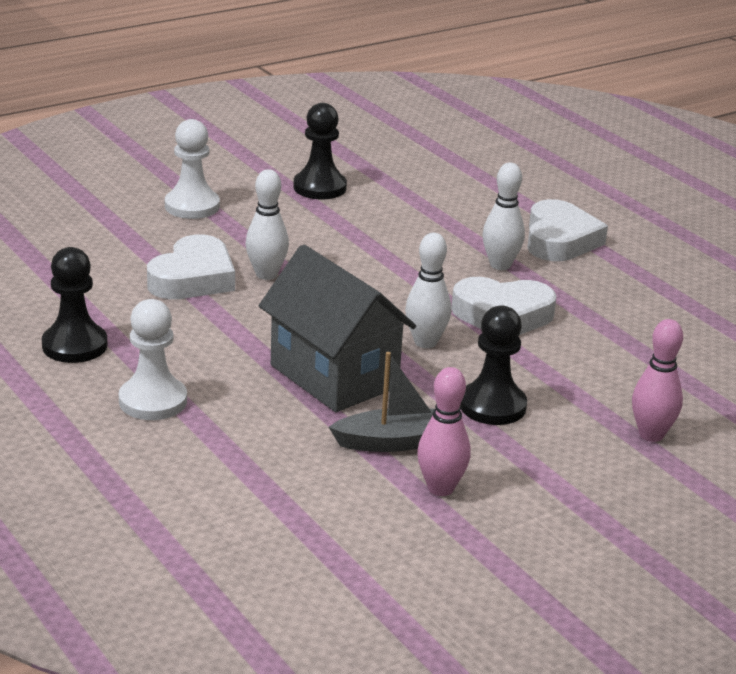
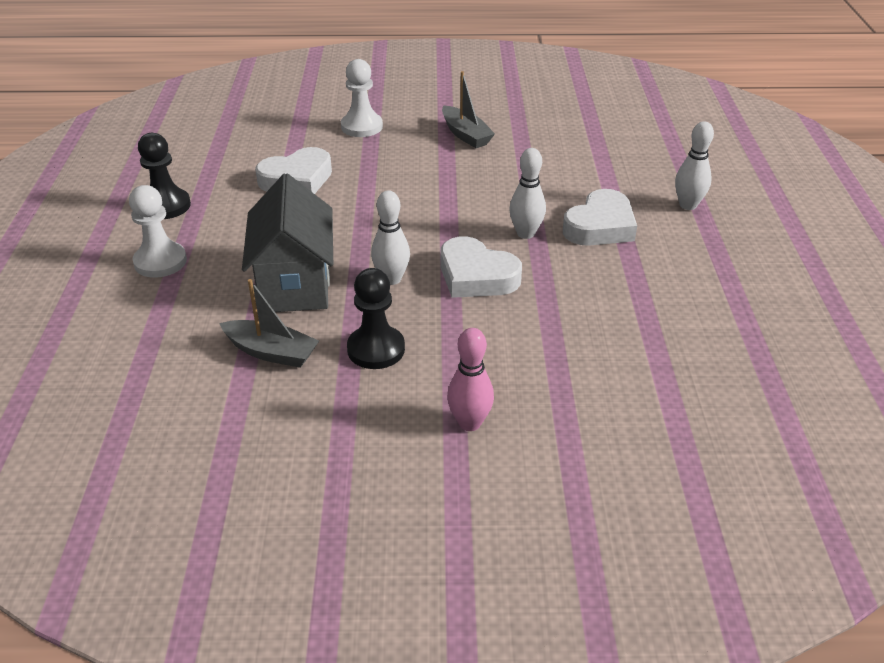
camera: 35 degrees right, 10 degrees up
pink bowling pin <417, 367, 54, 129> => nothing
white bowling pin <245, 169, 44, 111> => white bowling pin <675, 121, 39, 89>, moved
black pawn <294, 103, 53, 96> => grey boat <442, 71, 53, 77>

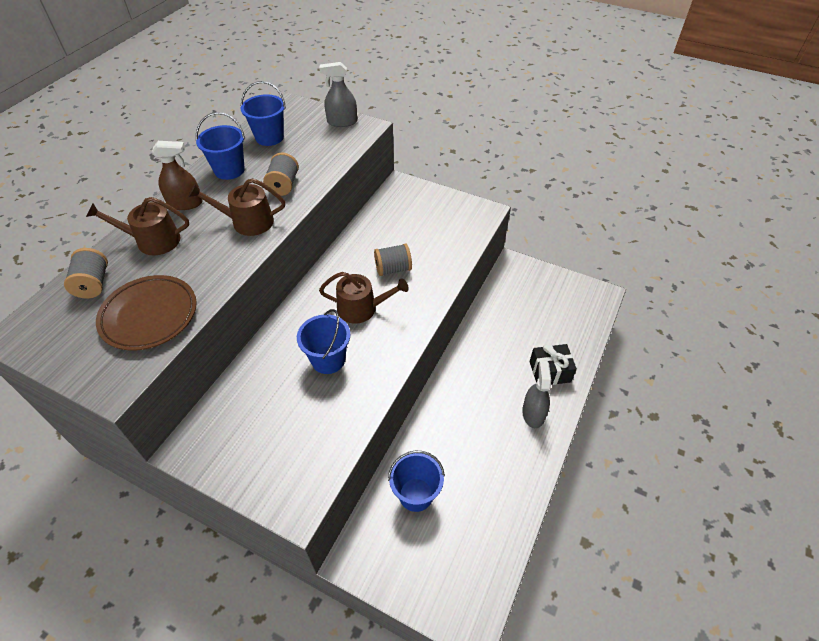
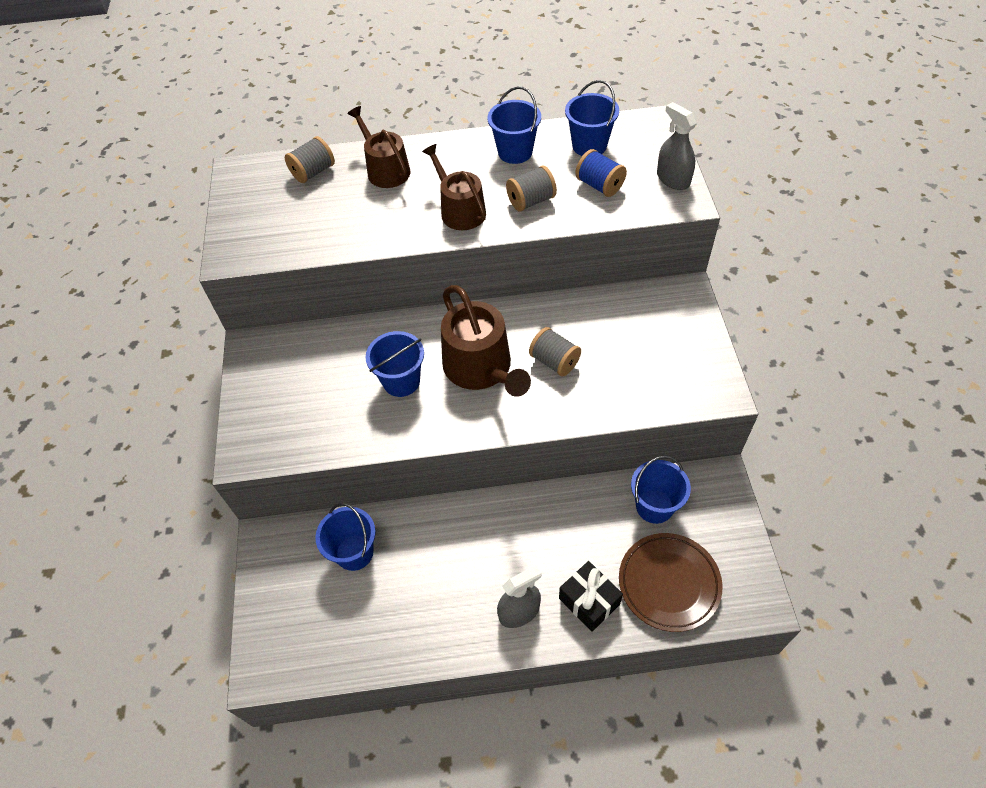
camera: 60 degrees right, 5 degrees up
brown spray bottle <152, 141, 51, 69> => nothing
nothing => blue spool <575, 149, 52, 48>
nothing => blue bucket <631, 456, 60, 68>
brown plate <96, 275, 101, 76> => brown plate <619, 533, 104, 99>, moved
brown watering can <319, 272, 90, 52> => brown watering can <441, 285, 90, 112>, x1.51

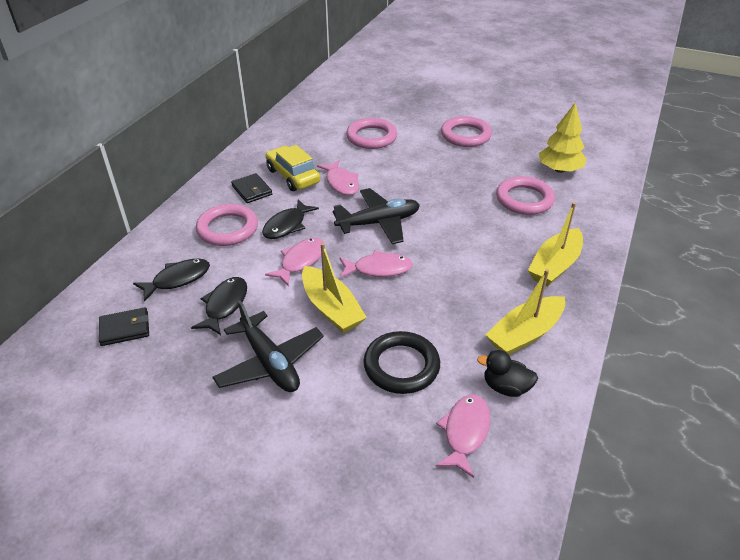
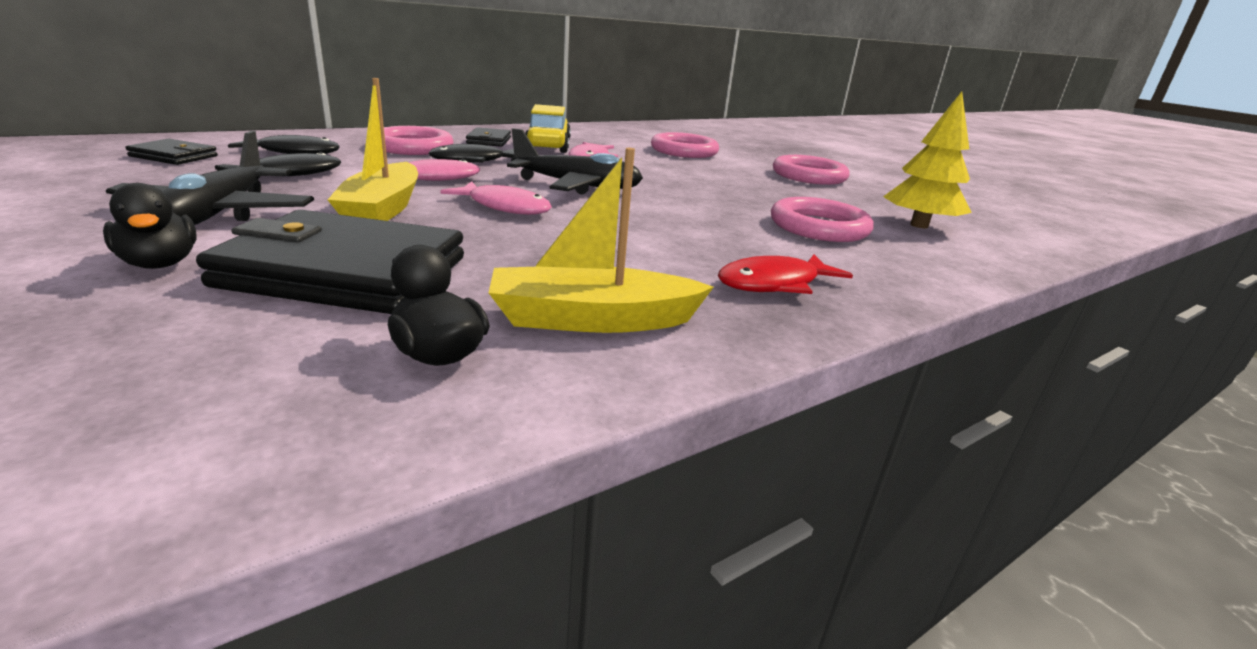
camera: 30 degrees right, 15 degrees down
pink fish <436, 394, 54, 84> => nothing
nothing => black duck <103, 183, 94, 86>
black ring <363, 331, 77, 63> => black wallet <196, 210, 268, 104>
yellow boat <528, 202, 55, 84> => red fish <718, 254, 135, 40>

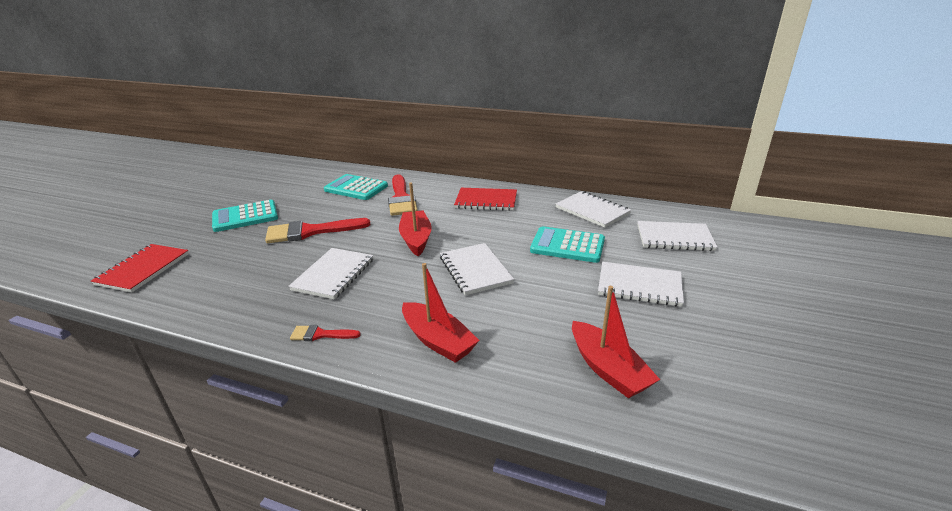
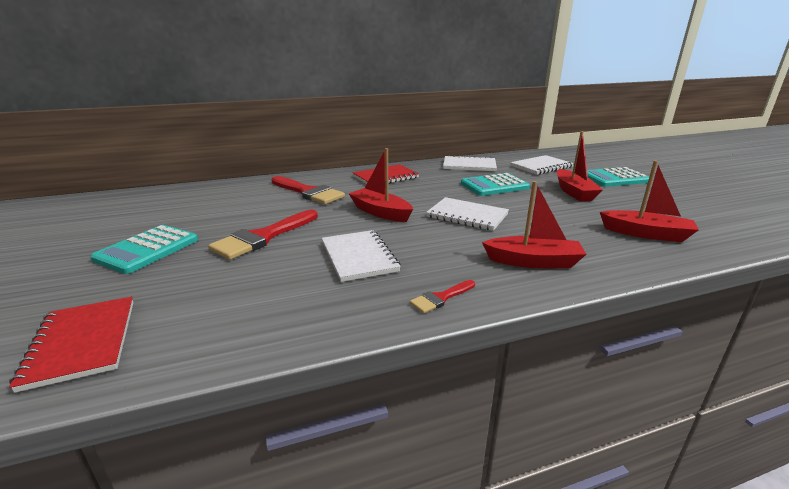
camera: 40 degrees left, 5 degrees down
turquoise calculator <324, 174, 64, 26> => turquoise calculator <587, 167, 62, 20>, moved
white notebook <598, 262, 86, 45> => red boat <557, 131, 45, 70>

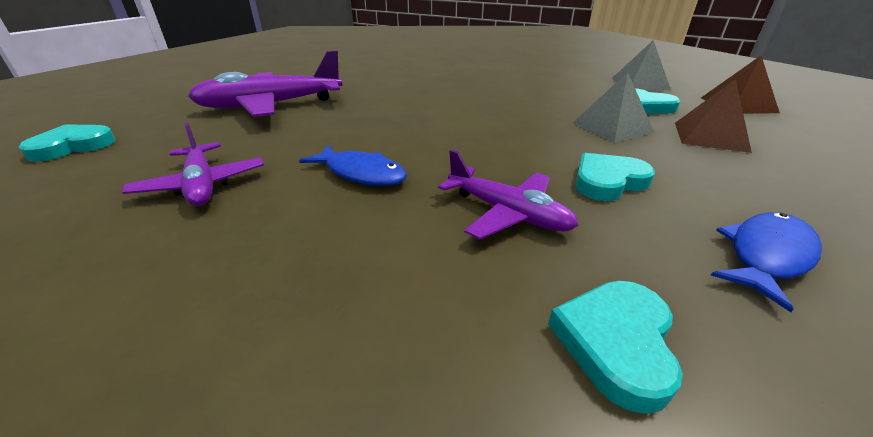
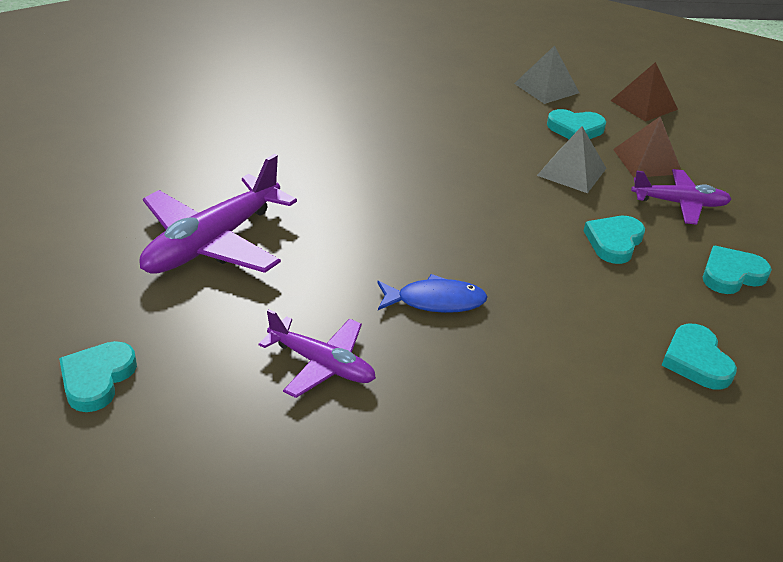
camera: 35 degrees left, 5 degrees up
purple plane <438, 150, 141, 90> => purple plane <631, 169, 101, 56>, moved
blue fish <711, 212, 111, 100> => turquoise heart <703, 246, 69, 48>

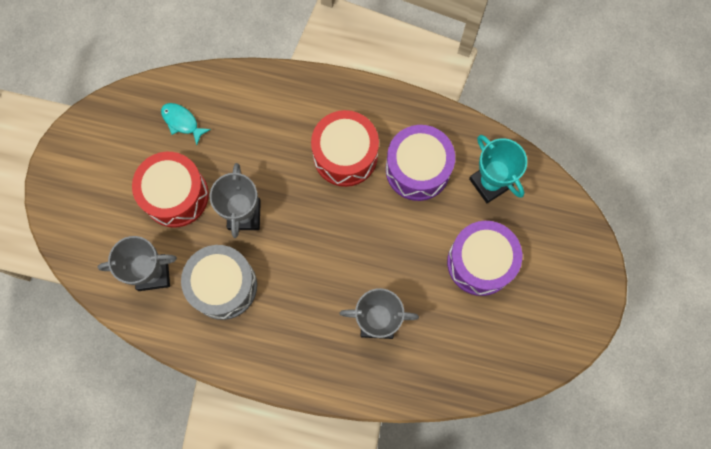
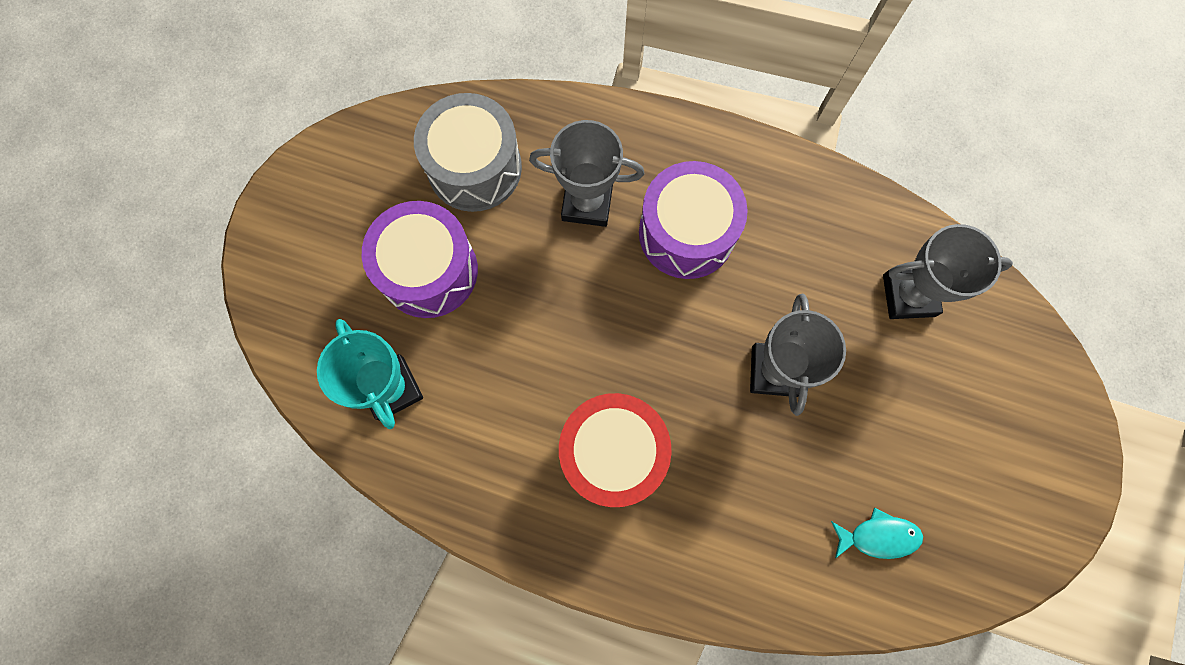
camera: 175 degrees left, 0 degrees up
red drum <132, 152, 77, 76> => nothing
grey drum <181, 245, 76, 75> => grey drum <414, 93, 108, 119>, moved
purple drum <386, 125, 69, 76> => purple drum <639, 161, 109, 118>, moved
turquoise fish <161, 103, 50, 42> => turquoise fish <831, 508, 92, 51>, 45 degrees counterclockwise

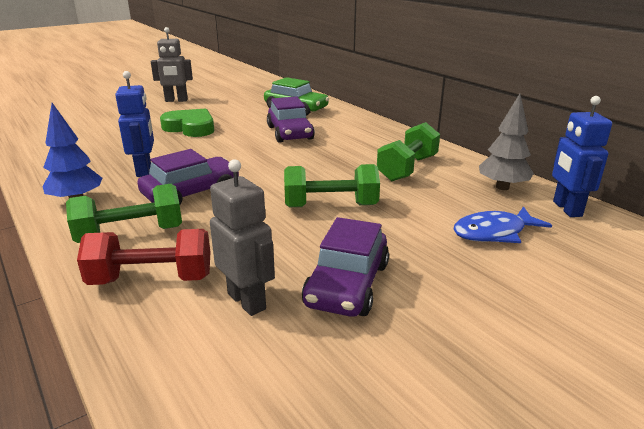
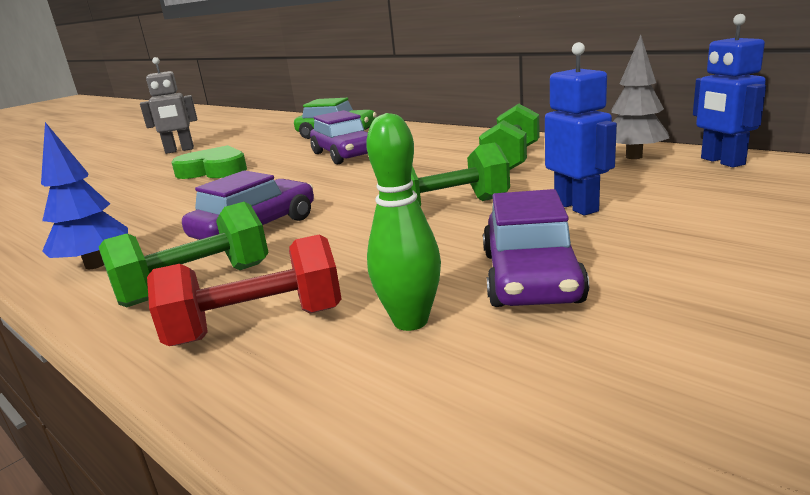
camera: 10 degrees left, 5 degrees down
blue fish <454, 207, 98, 36> => nothing
blue robot <115, 71, 39, 106> => blue robot <545, 42, 72, 173>, moved
grey robot <210, 159, 65, 157> => green bowling pin <366, 113, 75, 218>

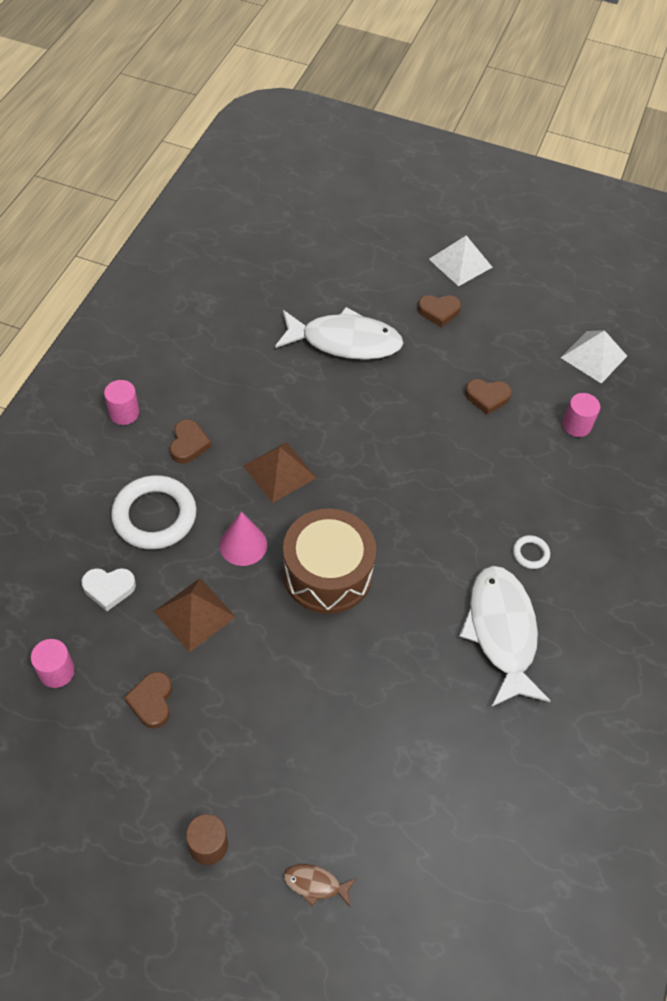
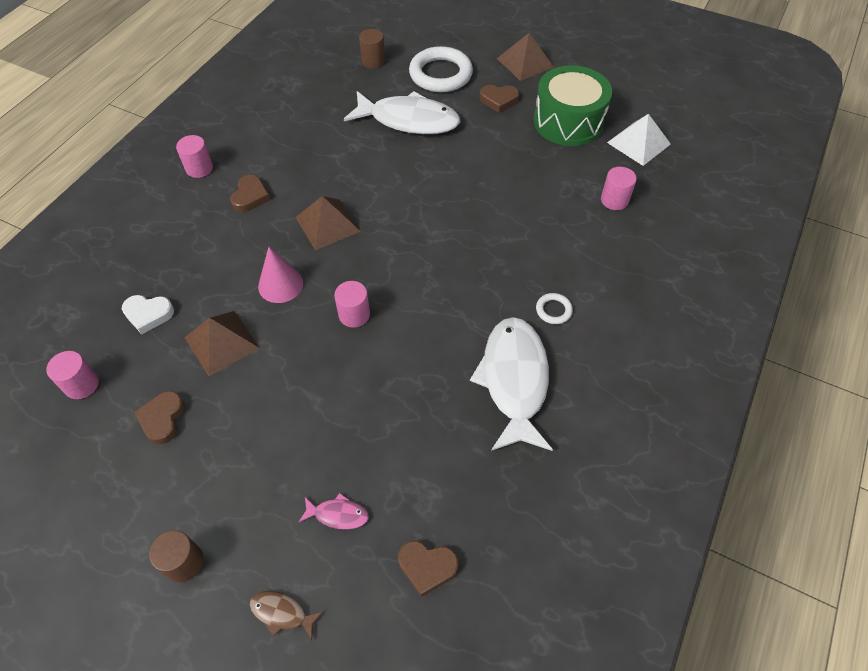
camera: 10 degrees right, 0 degrees up
nothing => pink fish <299, 493, 70, 36>
nothing => brown cylinder <359, 29, 26, 39>
nothing => green drum <533, 65, 79, 81>
white ring <111, 475, 86, 75> => white ring <409, 46, 64, 46>, moved
brown heart <465, 379, 47, 36> => brown heart <398, 541, 60, 56>, moved
brown drum <283, 508, 93, 106> => pink cylinder <334, 281, 36, 47>
white pyramid <429, 235, 64, 51> => brown pyramid <497, 33, 57, 48>

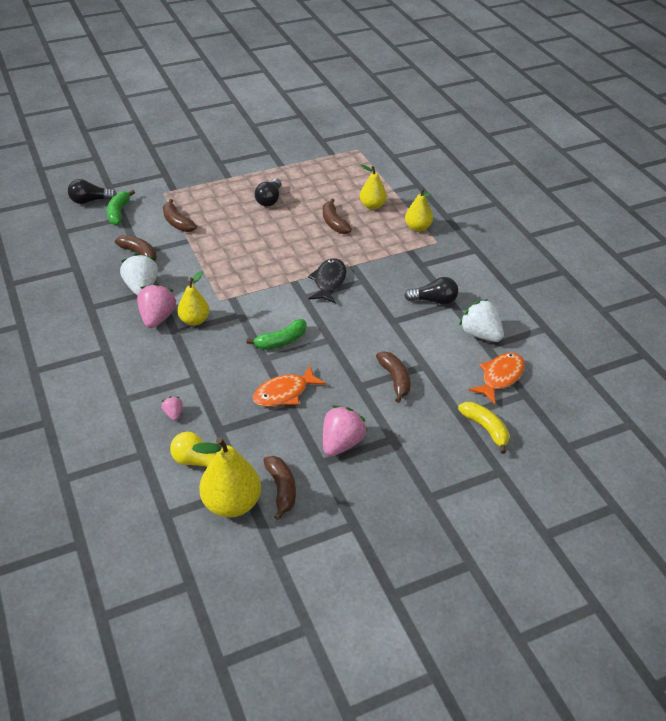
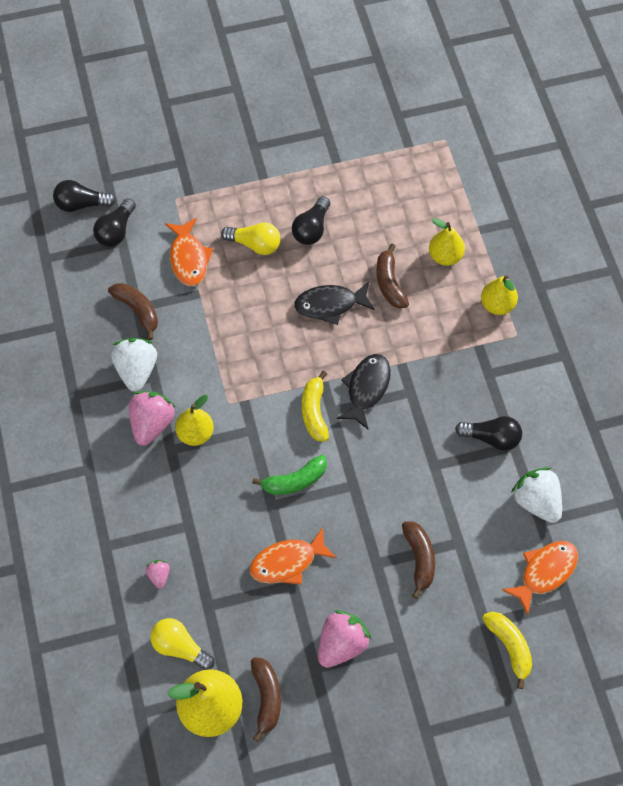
camera: 10 degrees right, 20 degrees up
nothing => yellow light bulb <221, 222, 59, 33>
nothing => black fish <294, 282, 81, 43>
nothing => yellow banana <302, 371, 27, 71>
green banana <107, 190, 28, 35> => black light bulb <93, 198, 43, 49>
brown banana <163, 199, 34, 33> => orange fish <165, 218, 48, 68>

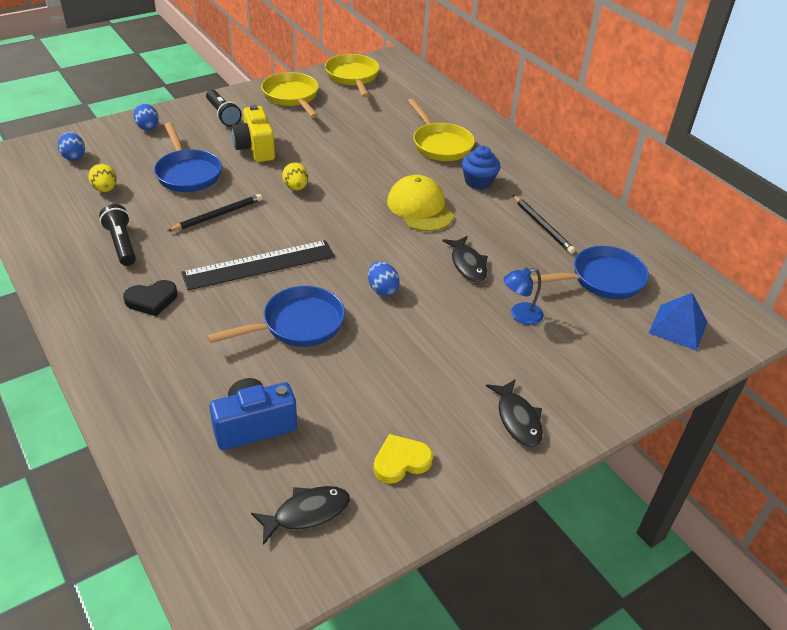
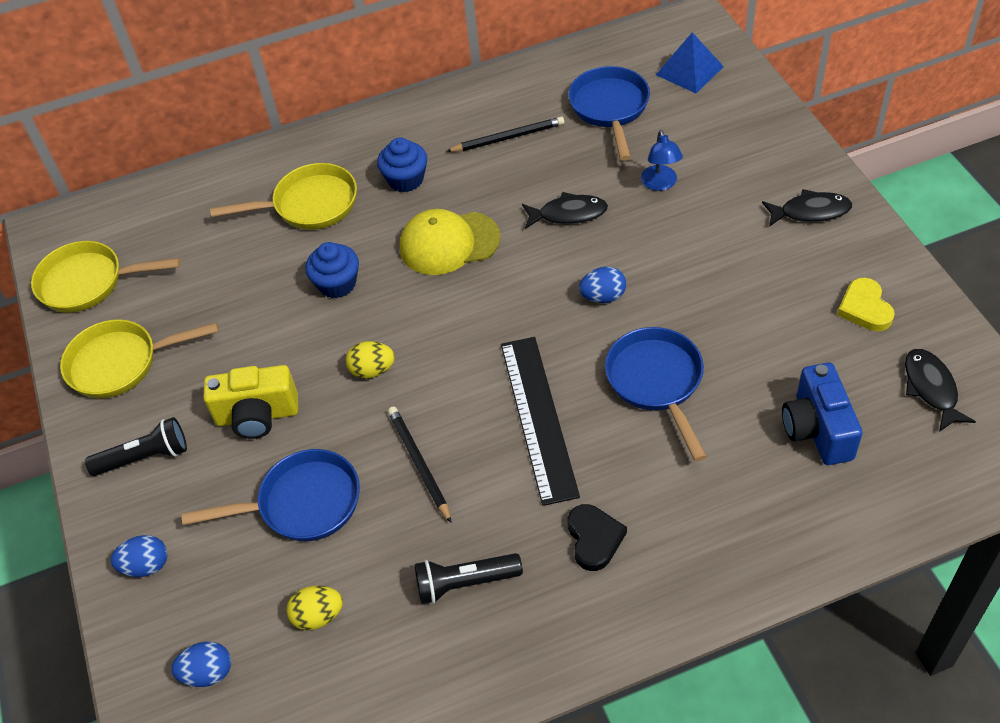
camera: 70 degrees left, 10 degrees up
nothing => blue cupcake <305, 242, 54, 56>

